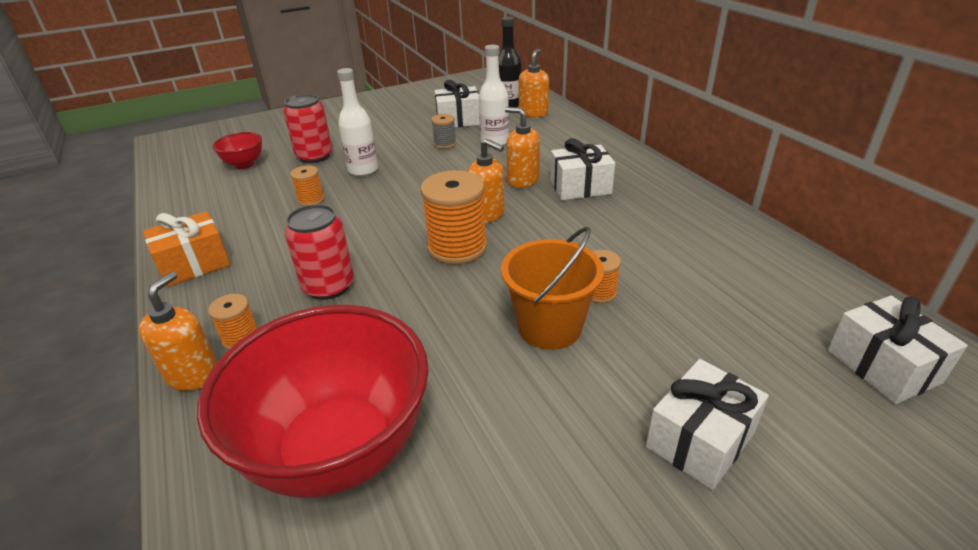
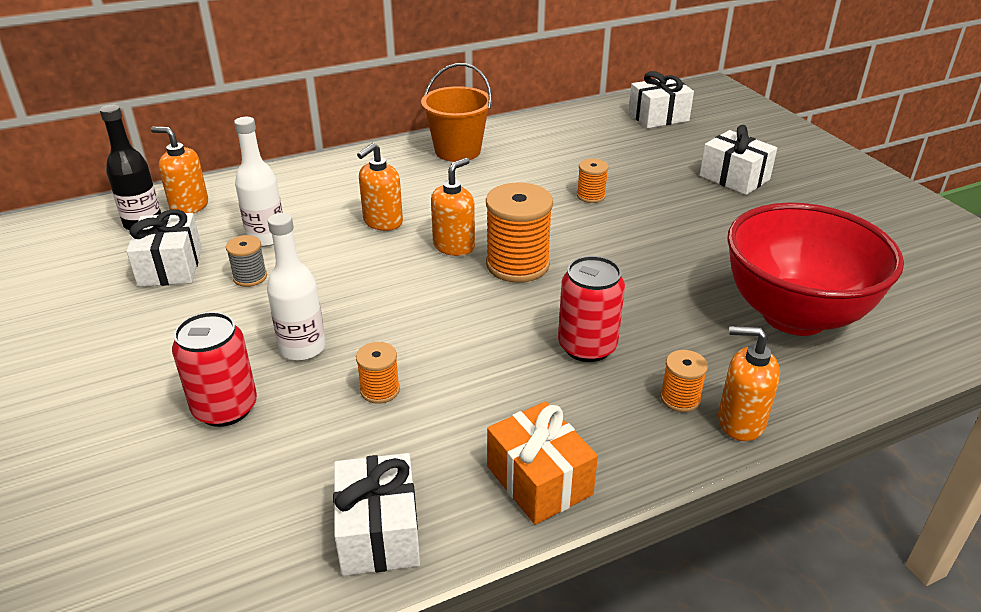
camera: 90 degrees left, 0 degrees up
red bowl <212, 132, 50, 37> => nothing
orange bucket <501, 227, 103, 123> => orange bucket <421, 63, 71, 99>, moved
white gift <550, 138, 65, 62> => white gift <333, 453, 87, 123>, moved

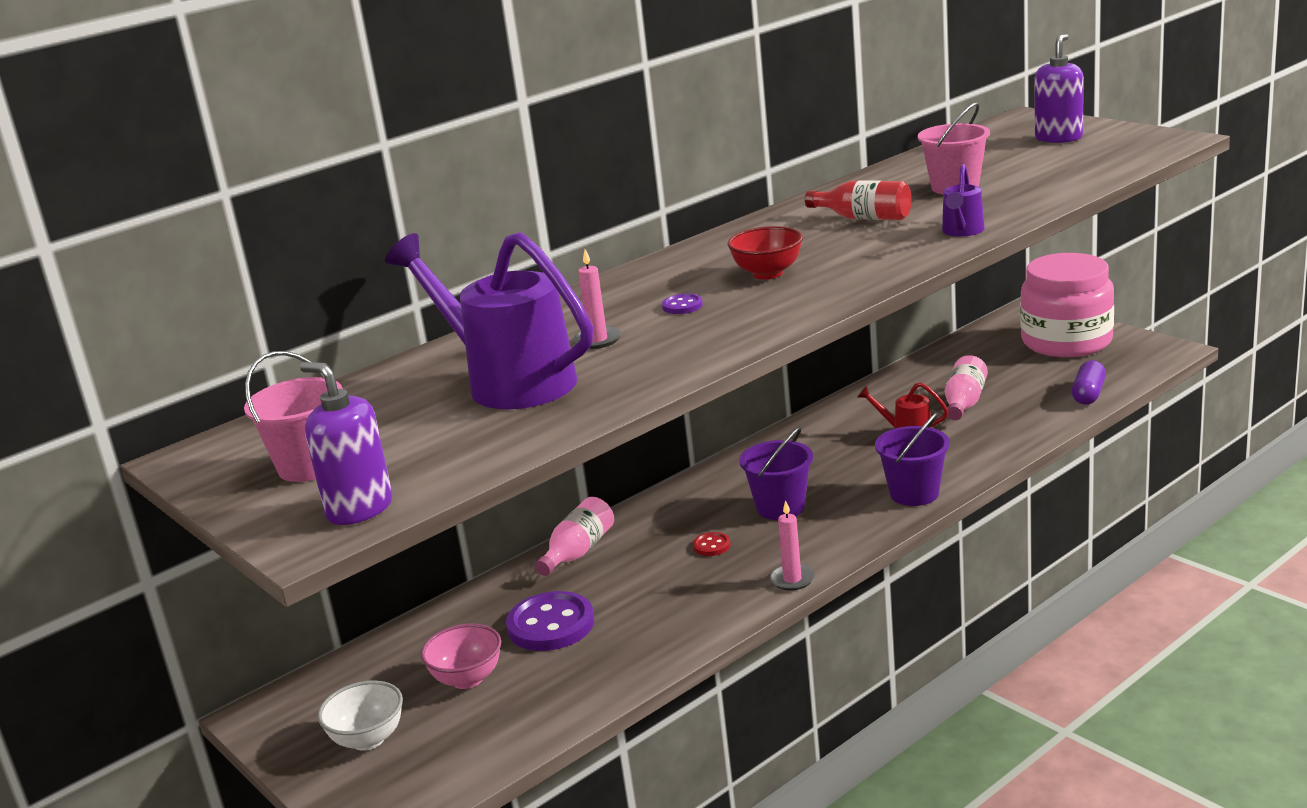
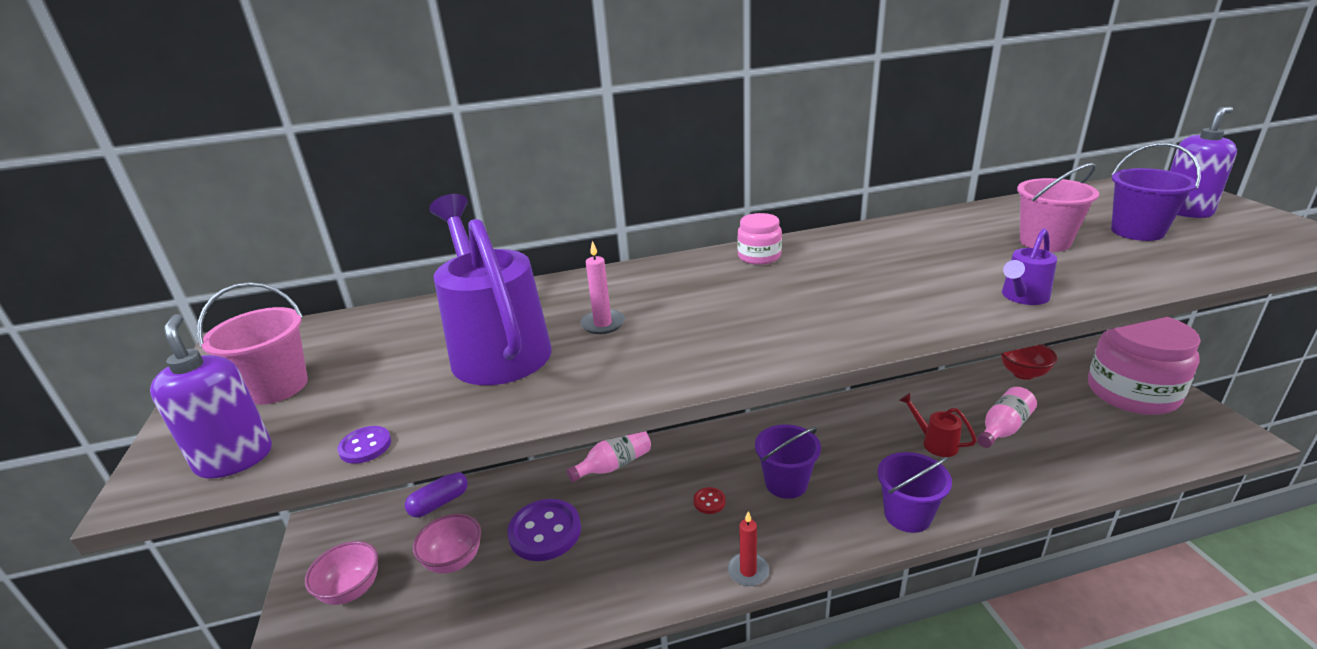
camera: 25 degrees right, 5 degrees up
red bottle <805, 180, 107, 40> => nothing
nothing => pink jar <737, 213, 45, 52>
nothing => purple bucket <1111, 143, 90, 98>
purple button <662, 293, 41, 21> => purple button <338, 426, 53, 38>, moved
red bowl <727, 226, 76, 54> => red bowl <1001, 344, 56, 36>, moved
purple capsule <1072, 360, 34, 45> => purple capsule <405, 472, 63, 46>, moved
white bowl <318, 680, 85, 71> => pink bowl <305, 541, 73, 64>
pink candle <770, 500, 45, 91> => red candle <728, 511, 41, 75>

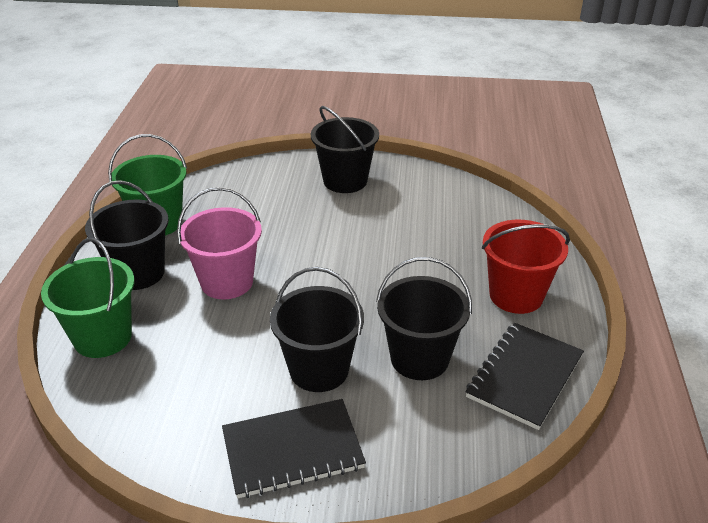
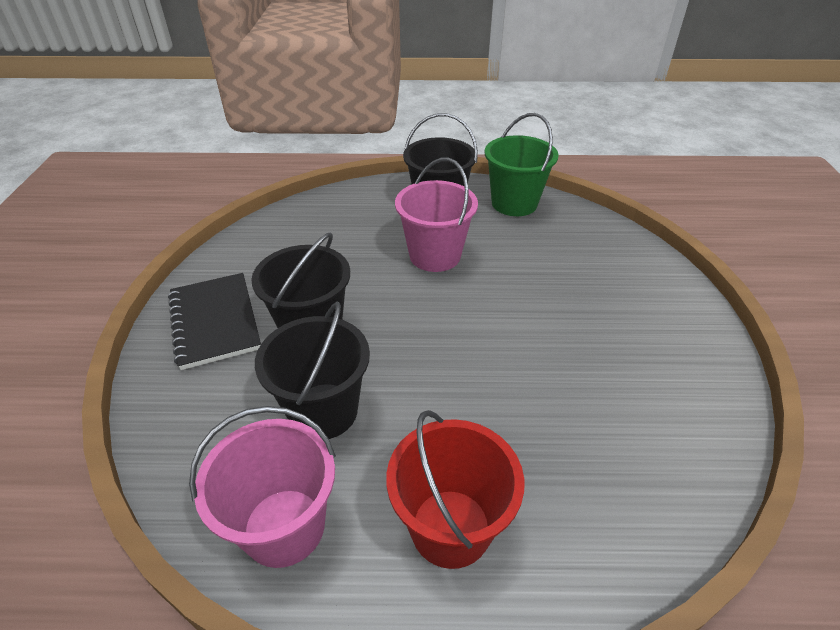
camera: 85 degrees right, 5 degrees up
green bucket <41, 238, 94, 120> => nothing
black bucket <311, 106, 68, 87> => nothing
black notebook <466, 323, 118, 107> => pink bucket <189, 406, 147, 162>

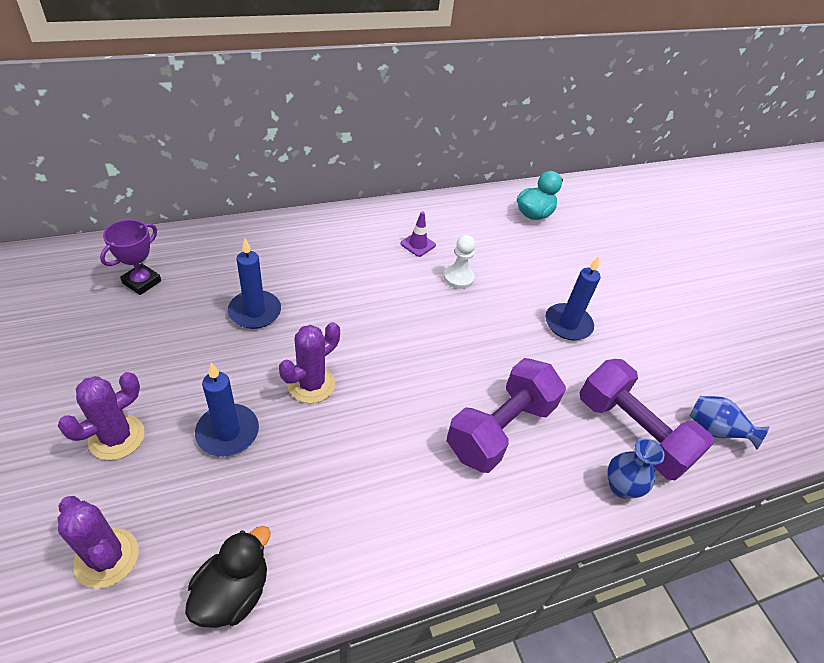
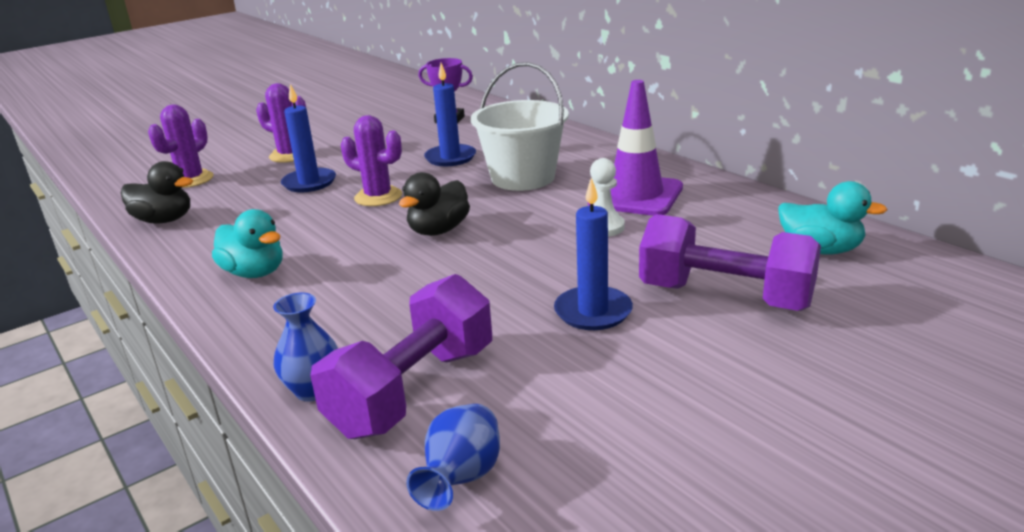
camera: 80 degrees right, 20 degrees down
nothing => turquoise duck <212, 209, 71, 69>
nothing => black duck <399, 172, 71, 64>
nothing => white bucket <471, 62, 98, 129>
purple dumbbell <447, 358, 119, 115> => purple dumbbell <639, 214, 182, 97>, moved
purple traffic cone <400, 211, 36, 46> => purple traffic cone <588, 80, 95, 136>, x2.17

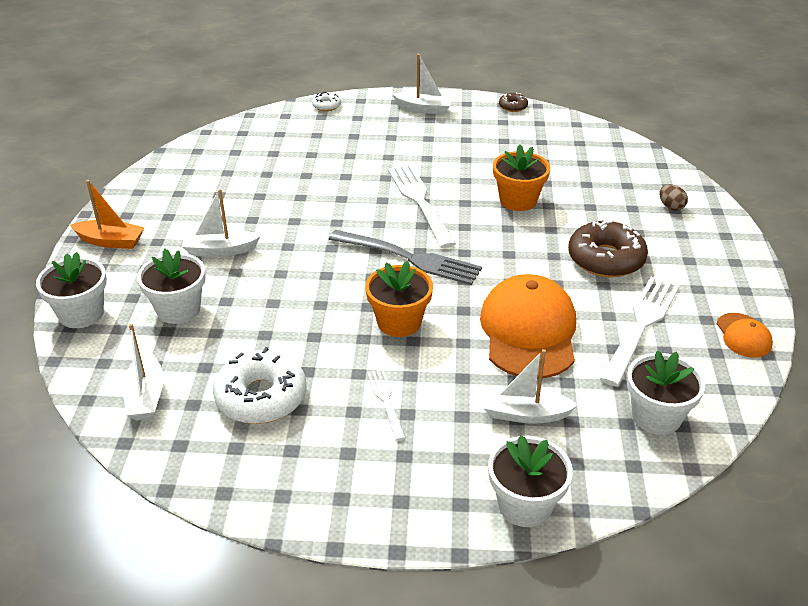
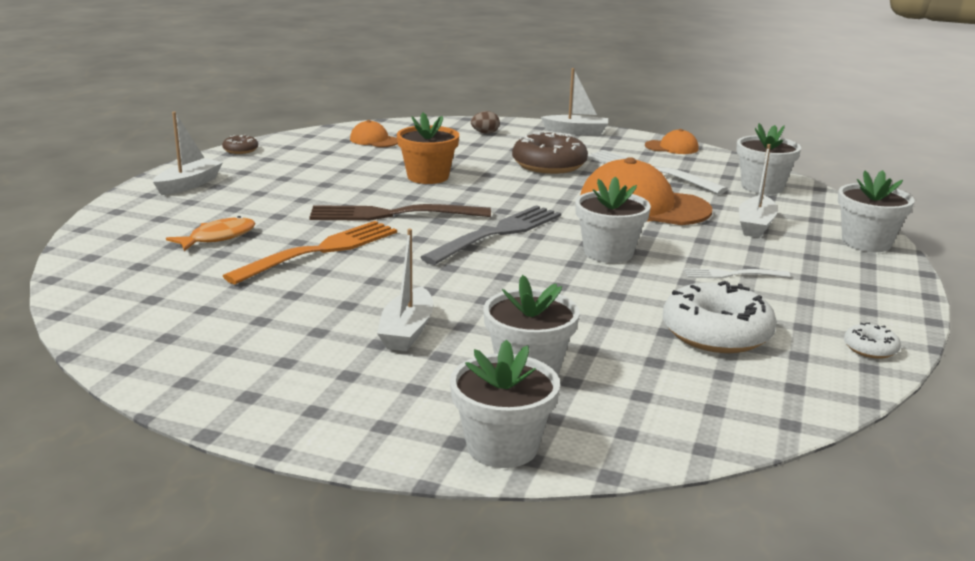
camera: 75 degrees left, 15 degrees down
orange boat <70, 180, 75, 69> => nothing
nothing => orange fish <166, 216, 89, 35>
nothing => orange fork <223, 221, 174, 63>
nothing => orange cap <350, 120, 48, 27>
white boat <123, 324, 41, 97> => white boat <541, 68, 67, 67>, moved
white donut <312, 92, 29, 19> => white donut <844, 323, 57, 36>, moved
orange flower pot <365, 261, 68, 76> => white flower pot <575, 176, 76, 87>
white fork <388, 165, 68, 83> => brown fork <309, 204, 182, 17>

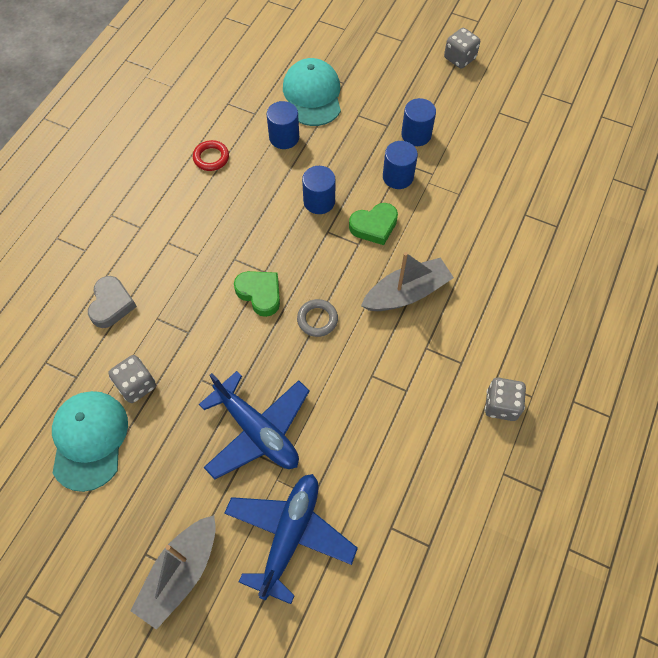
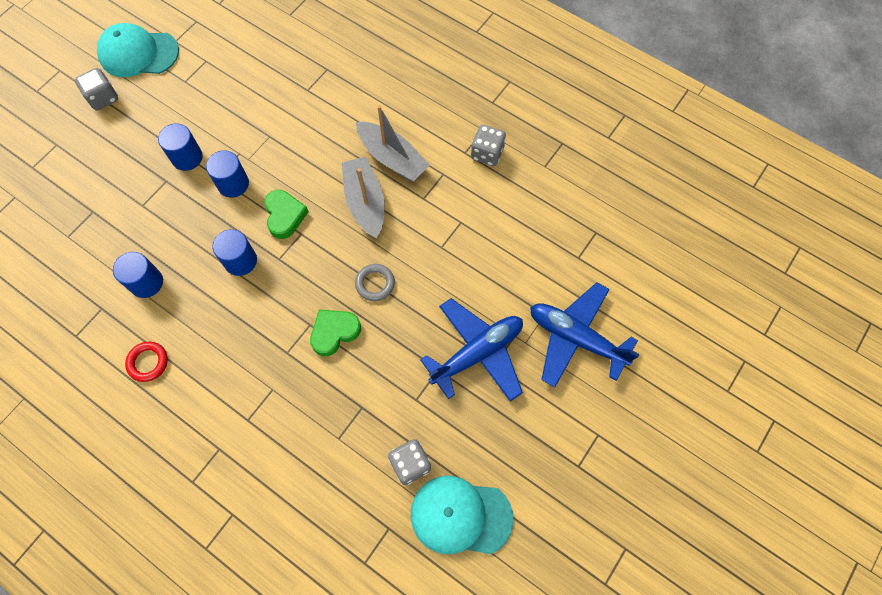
camera: 80 degrees left, 5 degrees up
grey heart <88, 276, 49, 52> => nothing
grey boat <131, 515, 85, 115> => grey boat <356, 105, 74, 76>, moved
turquoise cap <283, 58, 58, 68> => turquoise cap <97, 23, 82, 54>, moved

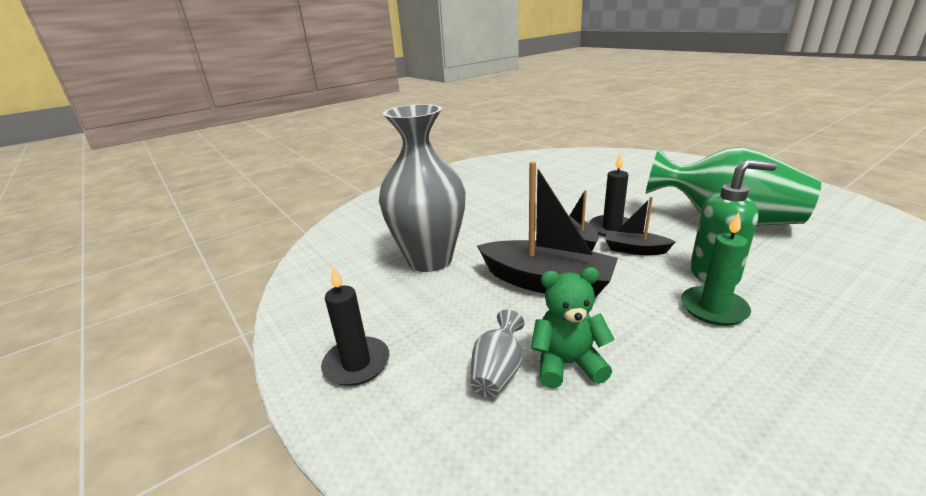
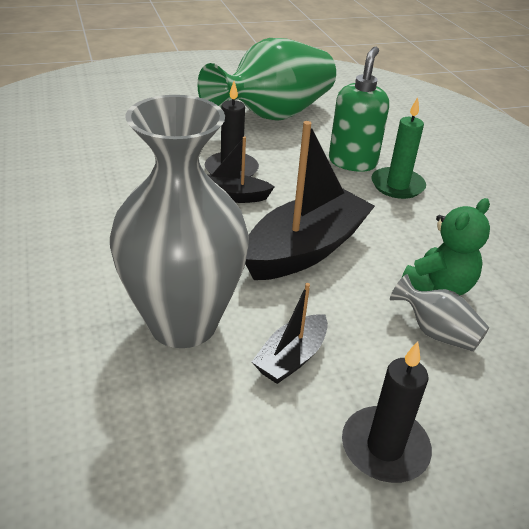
camera: 75 degrees left, 10 degrees up
black boat <605, 197, 70, 58> => black boat <252, 283, 76, 101>, moved
green teddy bear <531, 267, 84, 121> => green teddy bear <402, 198, 88, 97>, 150 degrees counterclockwise

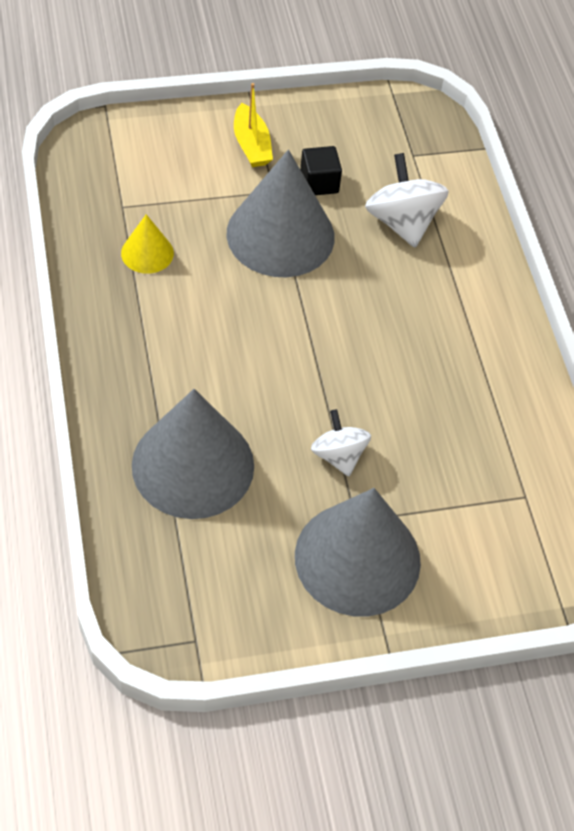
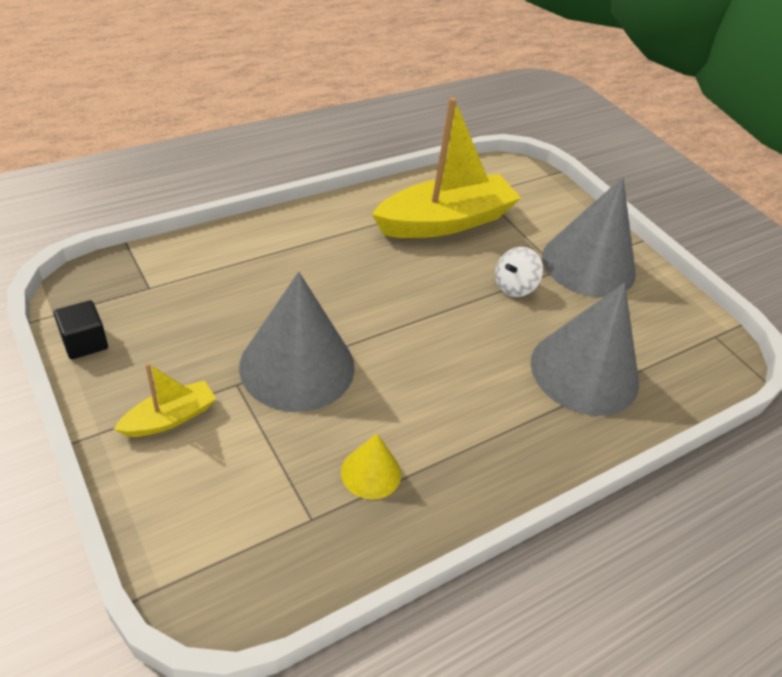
camera: 110 degrees left, 10 degrees down
white spinning top <365, 153, 84, 95> => nothing
nothing => yellow boat <372, 97, 149, 141>
black cube <300, 146, 42, 49> => black cube <53, 300, 55, 60>, moved

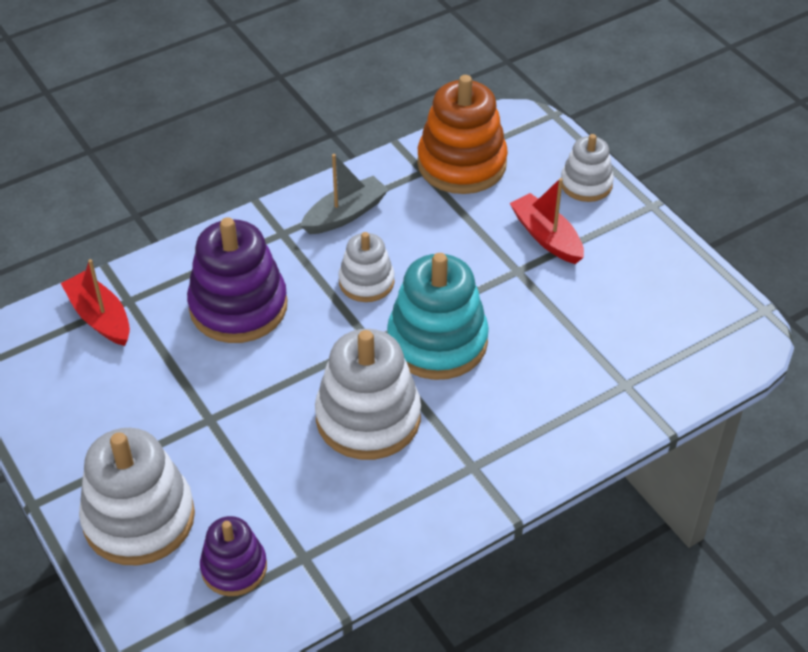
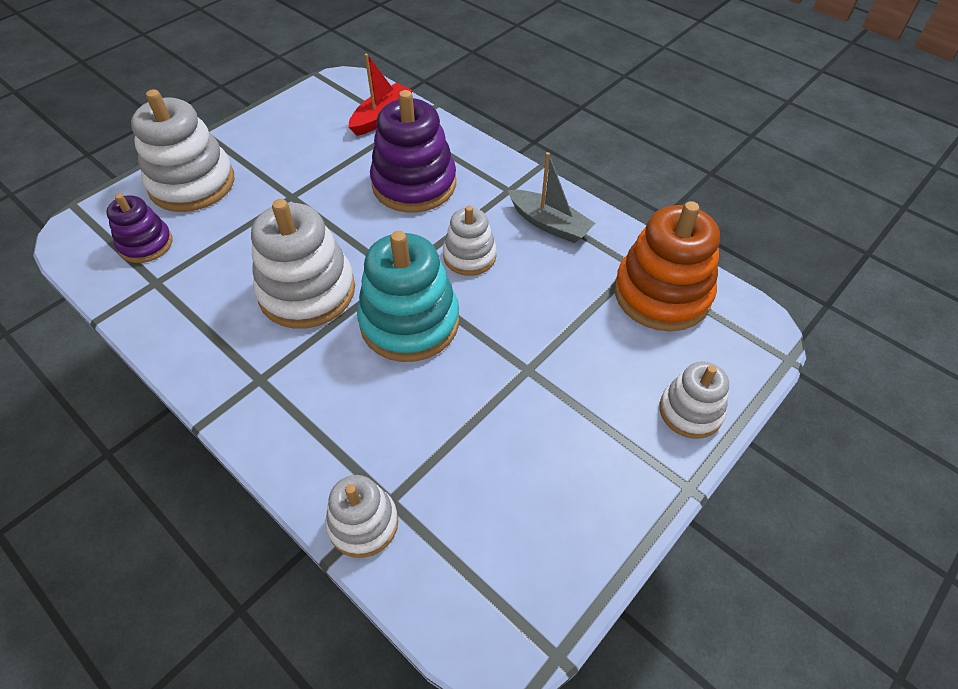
camera: 75 degrees right, 5 degrees up
red boat <510, 178, 74, 86> => nothing
nothing => white stacking toy <326, 475, 72, 83>

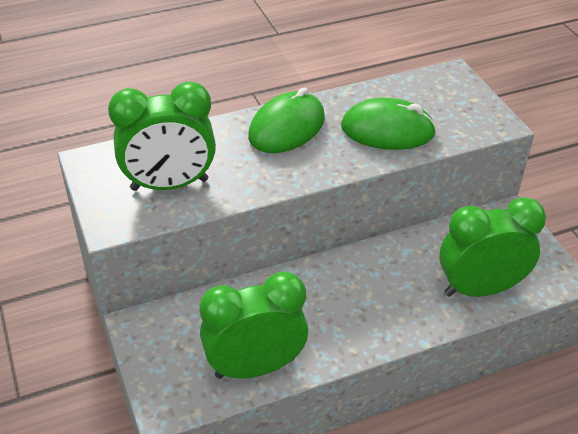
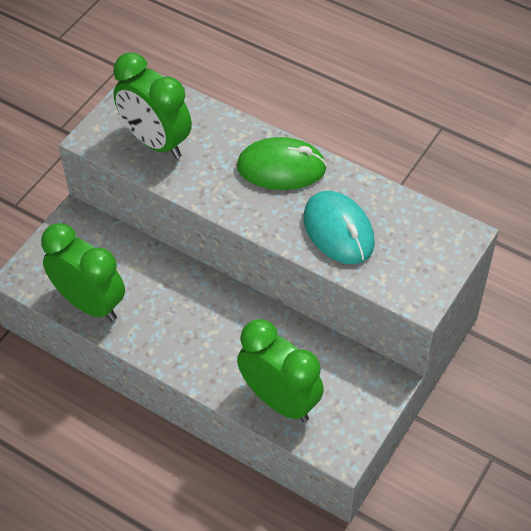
camera: 55 degrees right, 10 degrees up
green mouse <341, 98, 95, 52> => turquoise mouse <303, 191, 72, 73>

